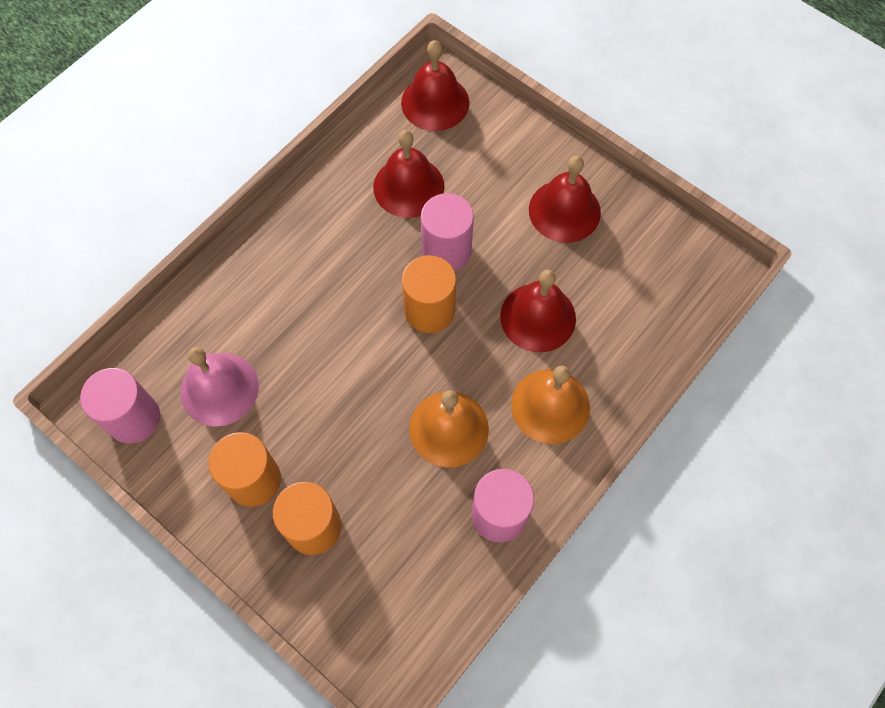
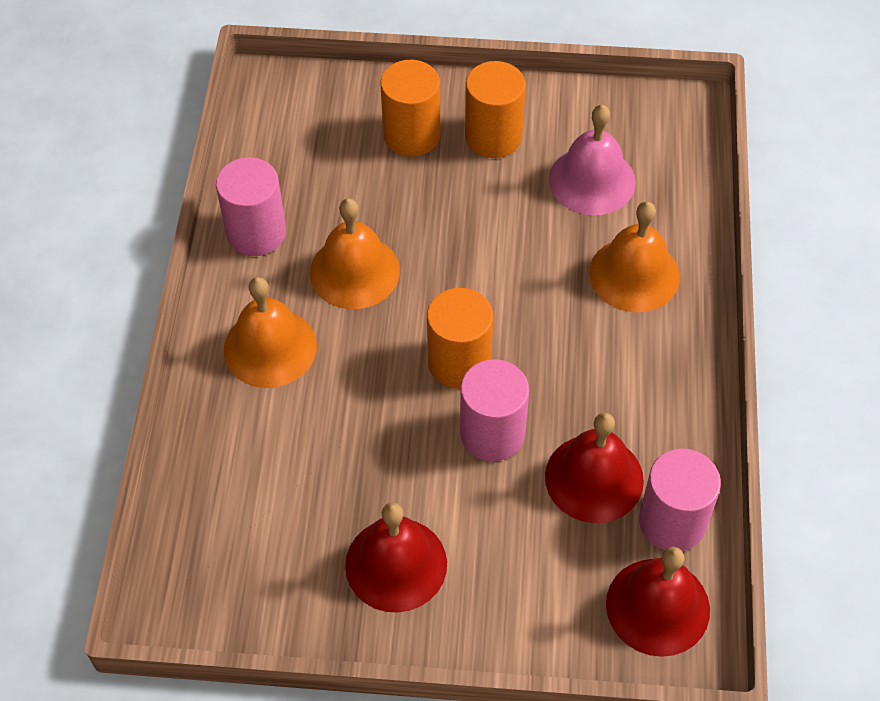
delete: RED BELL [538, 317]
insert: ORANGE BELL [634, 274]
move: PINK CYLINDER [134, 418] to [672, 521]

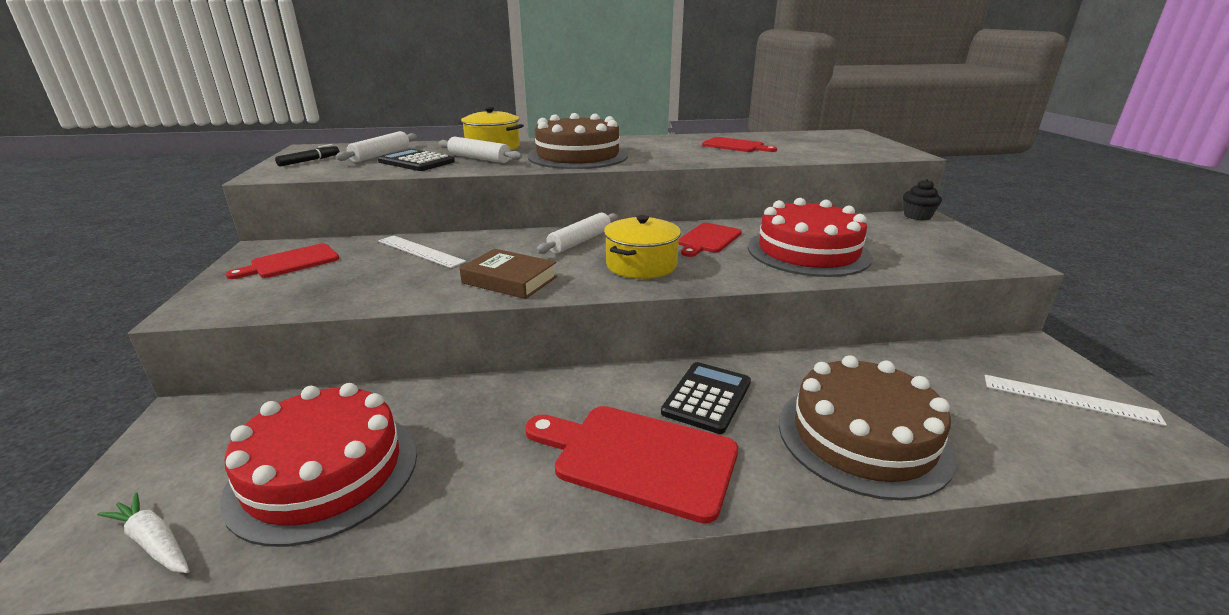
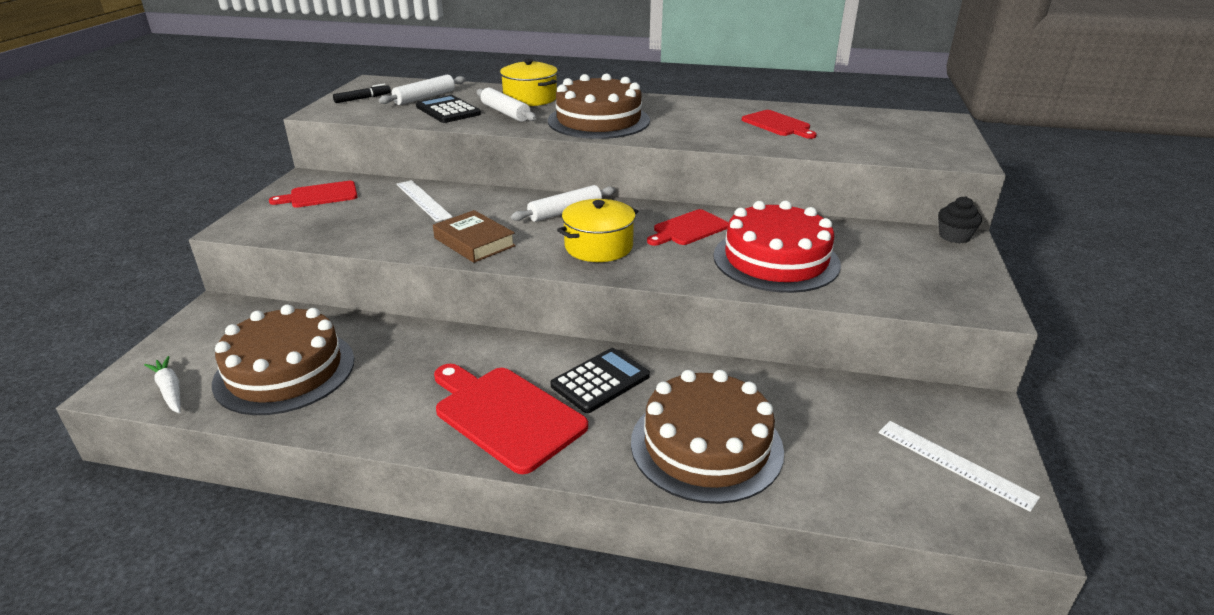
recolor: RED CAKE [324, 472] to BROWN CAKE [285, 371]

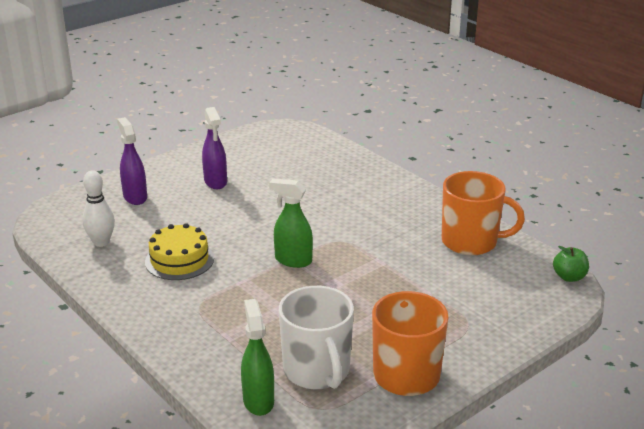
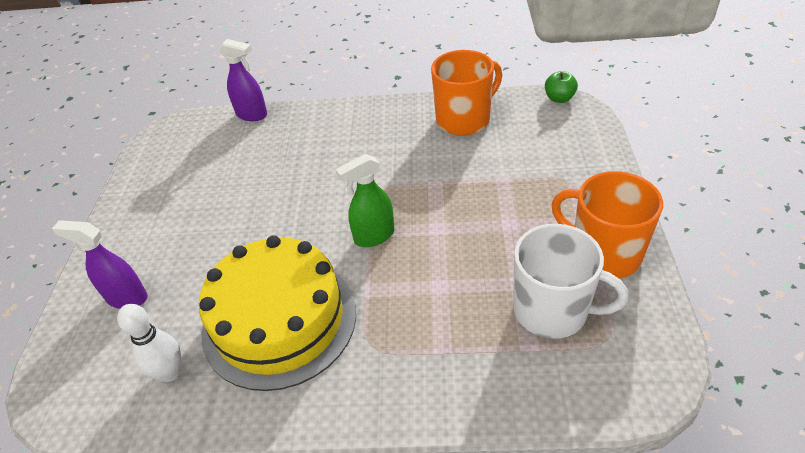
delete: GREEN SPRAY BOTTLE [258, 401]
move: PURPLE SPRAY BOTTLE [215, 182] to [252, 115]
resize: YELLOW CAKE [179, 260] = [279, 320] x1.81

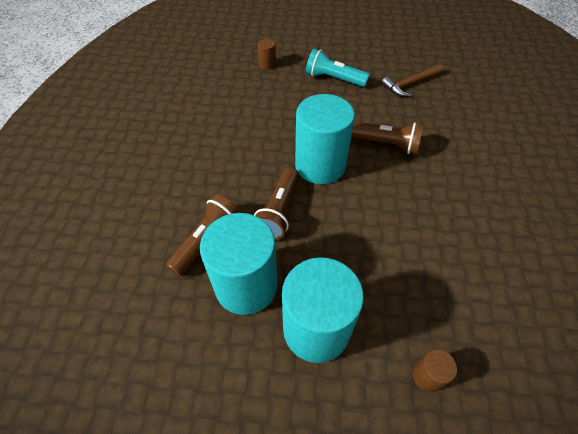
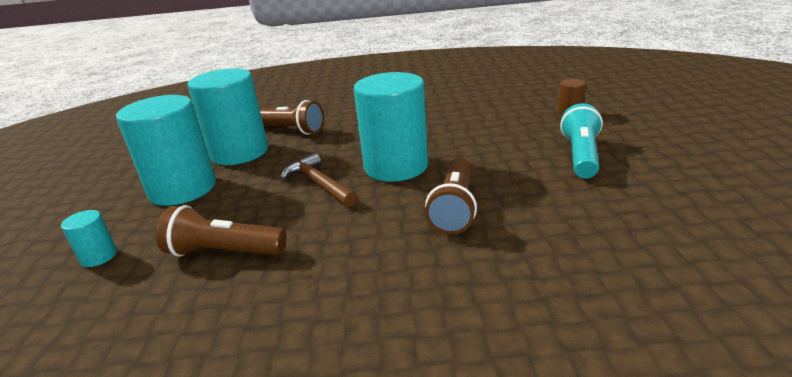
move: BROWN FLASHLIGHT [279, 211] to [223, 252]; BROWN HAMMER [410, 84] to [319, 183]
recolor: BROWN CYLINDER [427, 376] to TURQUOISE CYLINDER [99, 256]

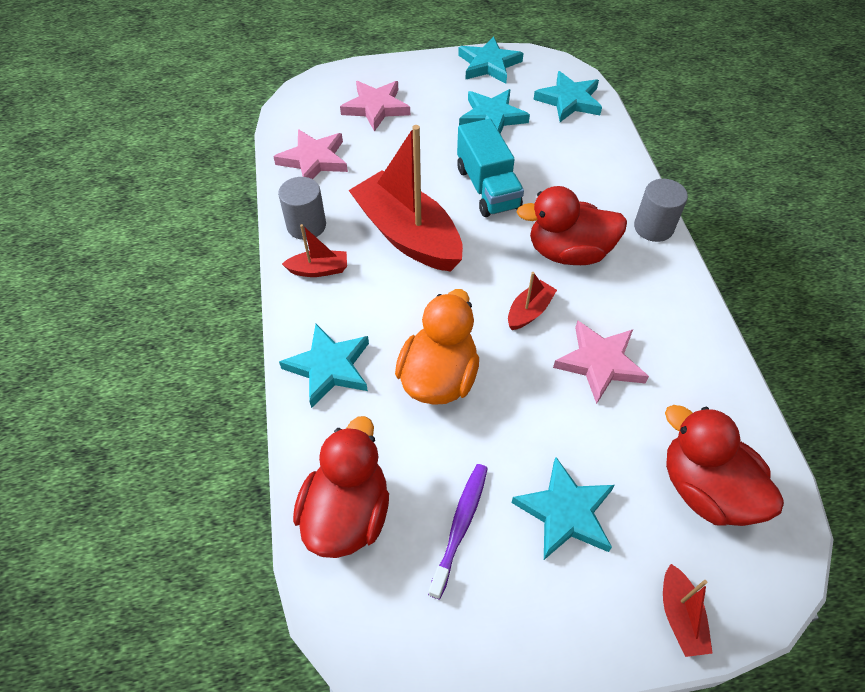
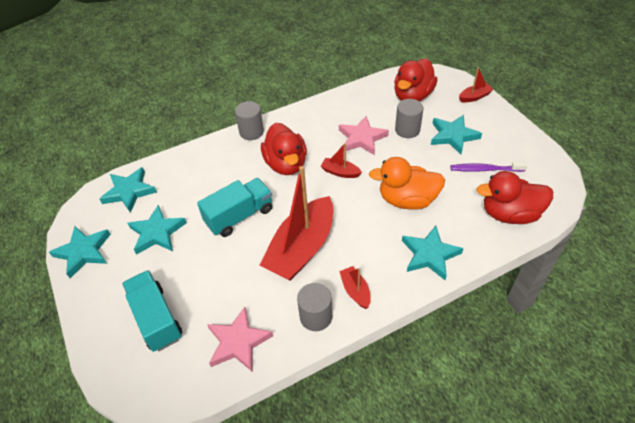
insert: GREY CYLINDER [407, 130]
replace: PINK STAR [376, 107] to TURQUOISE TRUCK [156, 318]

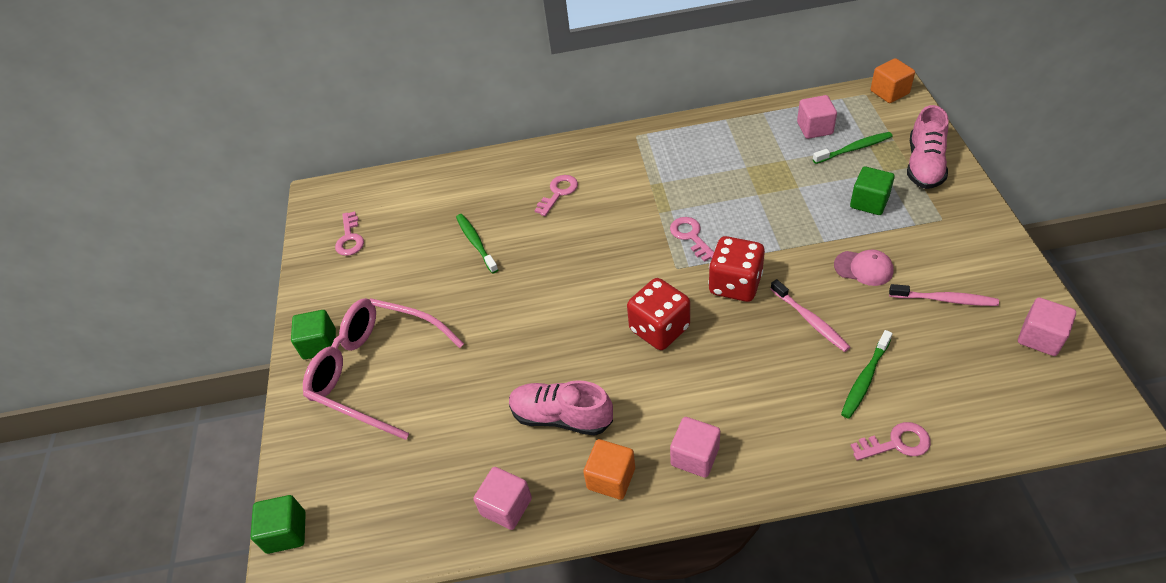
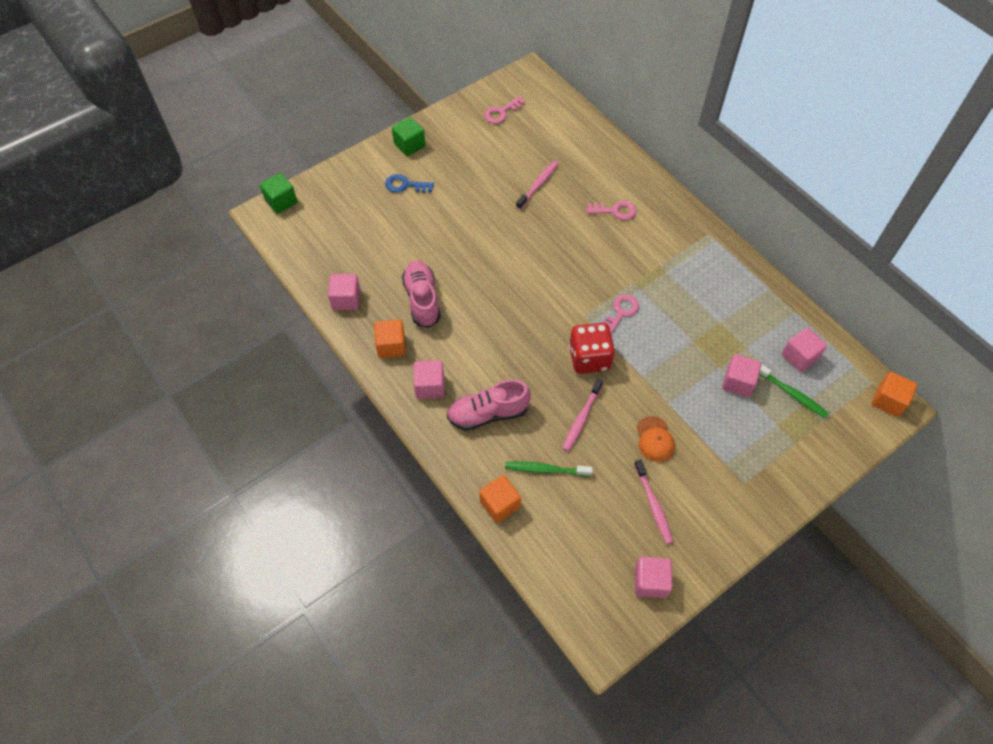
delete: RED DICE [659, 329]; GREEN CUBE [869, 202]
insert: PINK CUBE [738, 382]
move: PINK SHOE [924, 165] to [488, 414]
replace: PINK GLASSES [376, 371] to BLUE KEY [405, 185]; PINK KEY [896, 443] to ORANGE CUBE [500, 504]
recolor: GREEN TOOTHBRUSH [476, 243] to PINK TOOTHBRUSH [538, 185]; PINK CAP [863, 268] to ORANGE CAP [654, 439]

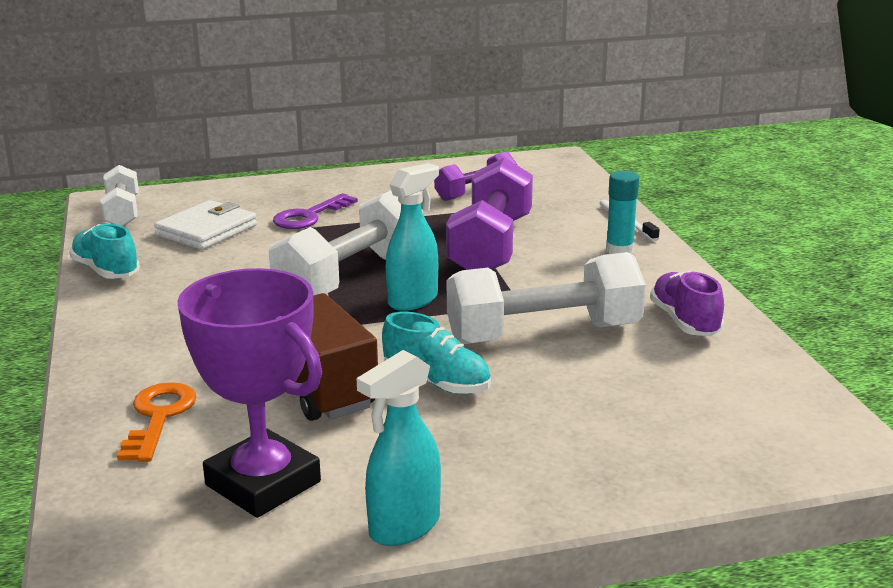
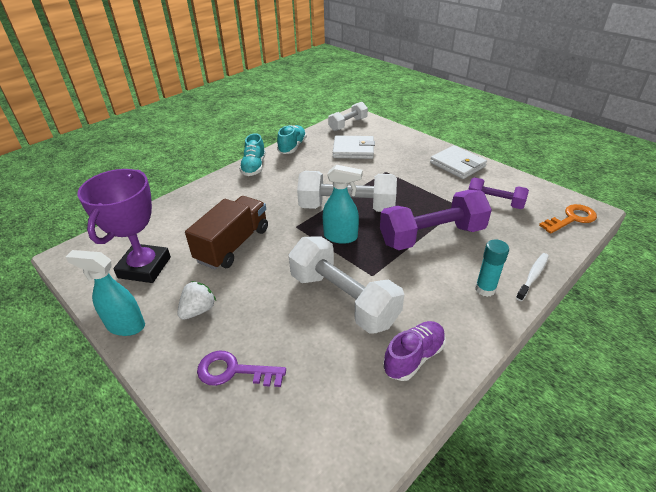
insert: WHITE STRAWBERRY [198, 310]; WHITE WALLET [457, 164]
move: ORANGE KEY [158, 417] to [571, 219]; PURPLE KEY [309, 216] to [234, 371]; TURQUOISE SHOE [437, 382] to [254, 167]

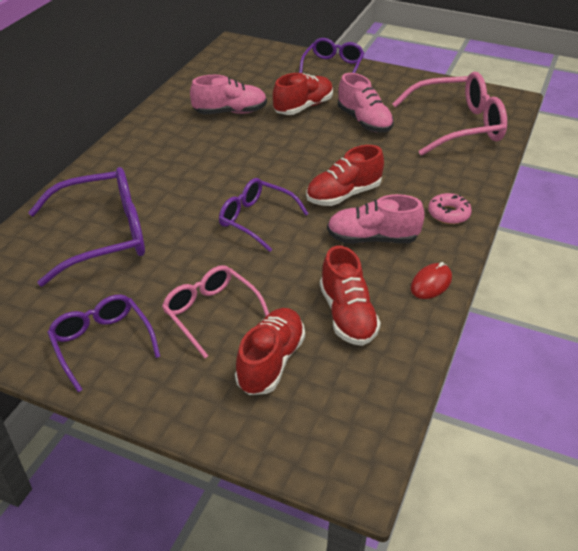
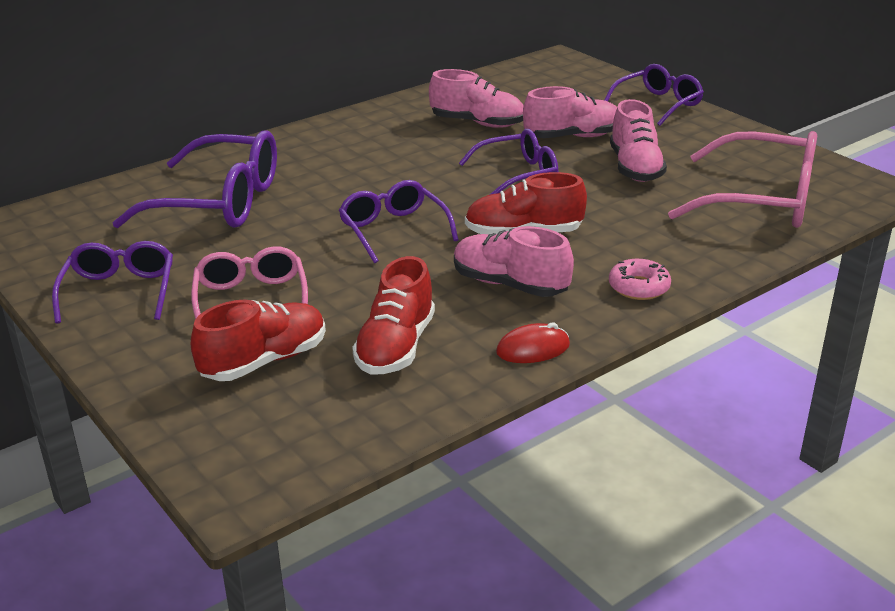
insert: PURPLE GLASSES [518, 175]
recolor: RED SHOE [303, 107] to PINK SHOE [572, 137]

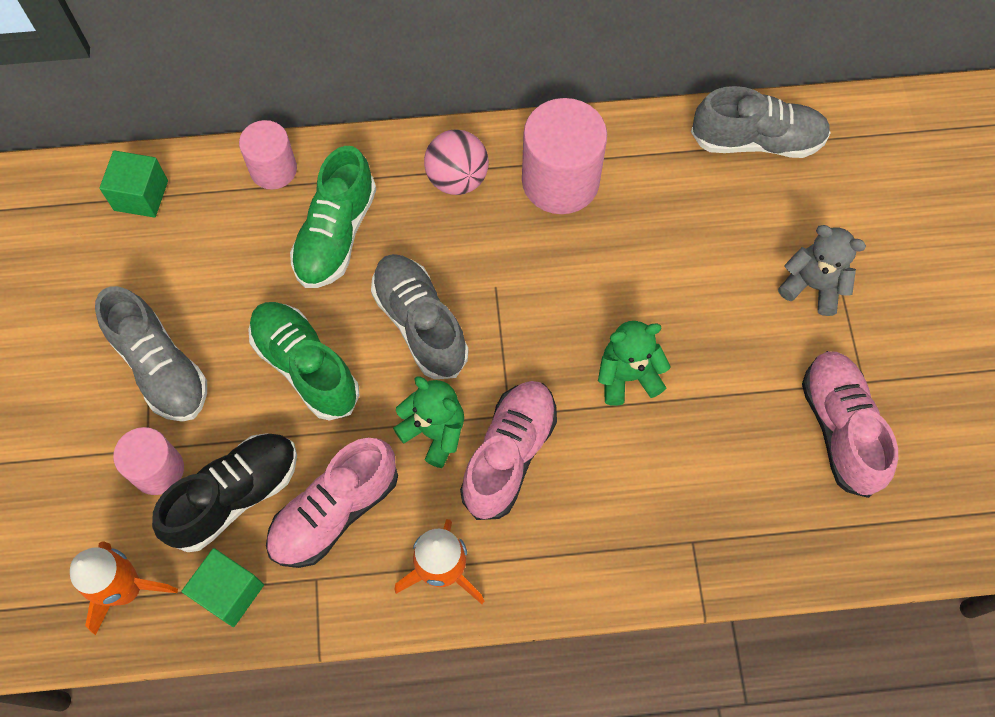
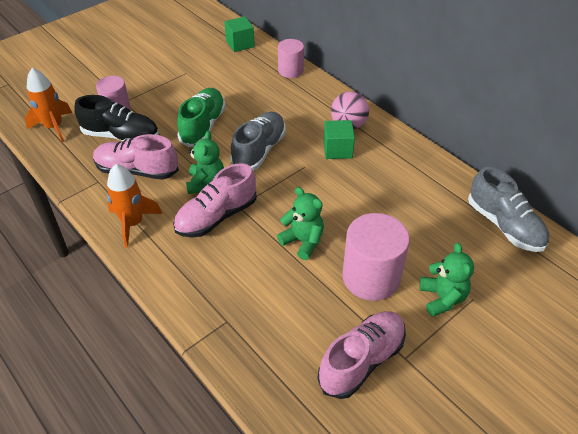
delete: GREY SHOE [160, 367]; GREEN SHOE [336, 235]
move: GREEN CUBE [229, 592] to [337, 149]; PINK CYLINDER [560, 181] to [371, 277]
recolor: GREY TEDDY BEAR [812, 286] to GREEN TEDDY BEAR [442, 298]
rotate: PINK SHOE [509, 455] = [216, 217] 150 degrees clockwise

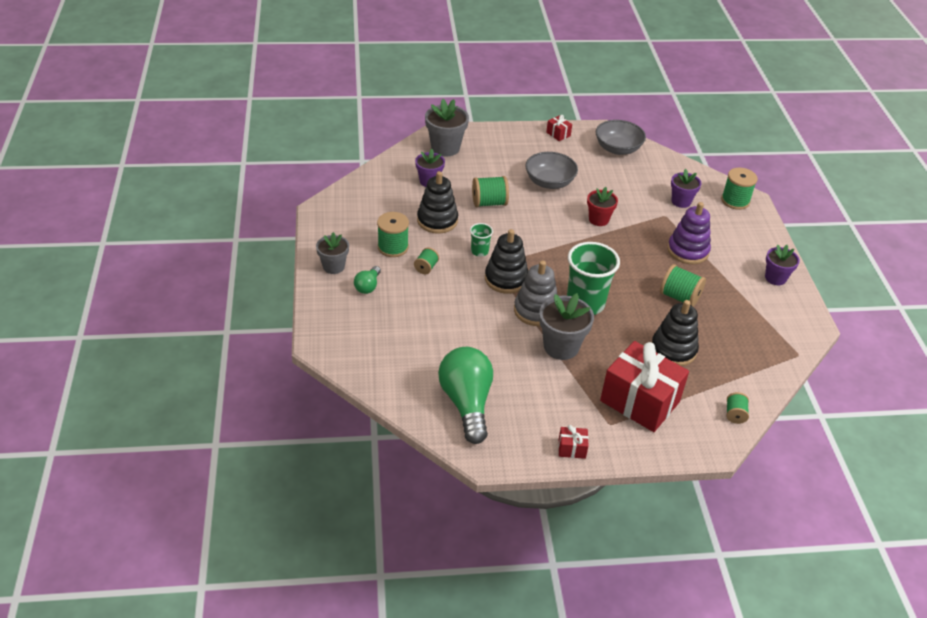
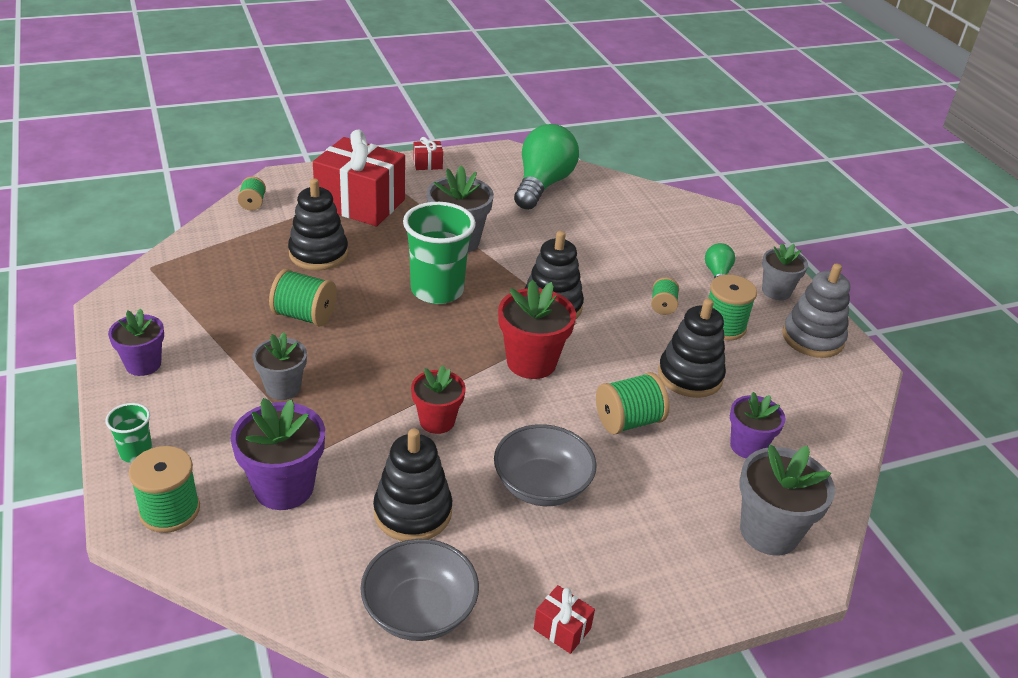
insert: BLACK STACKING TOY [412, 512]; RED FLOWER POT [531, 362]
move: GREEN CUP [479, 251] to [136, 452]; GREY STACKING TOY [536, 310] to [812, 338]
replace: PURPLE STACKING TOY [687, 251] to GREY FLOWER POT [283, 388]
rotate: GREEN LIGHT BULB [467, 403] = [542, 185] 135 degrees counterclockwise
resize: PURPLE FLOWER POT [681, 201] = [284, 487] x1.53

